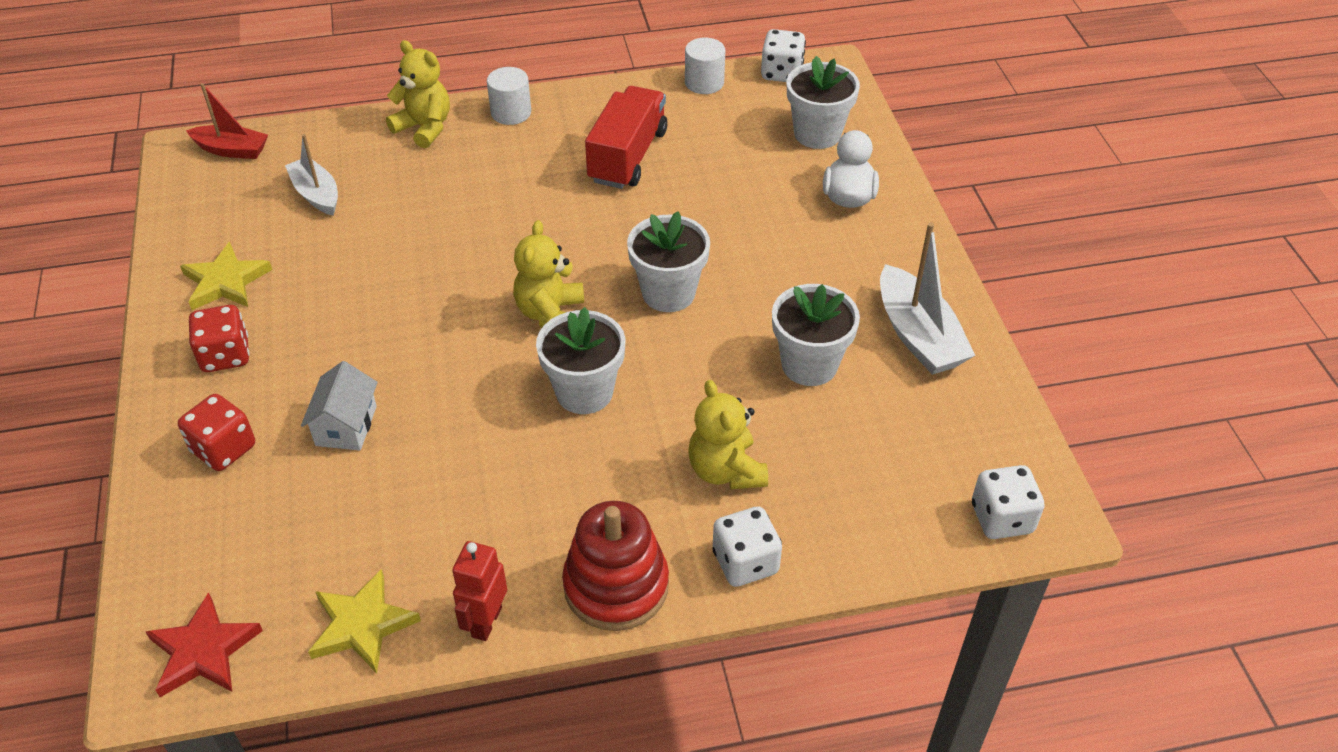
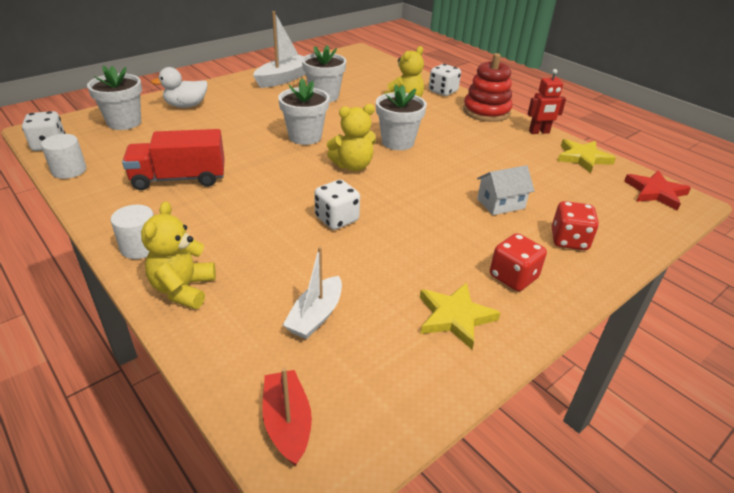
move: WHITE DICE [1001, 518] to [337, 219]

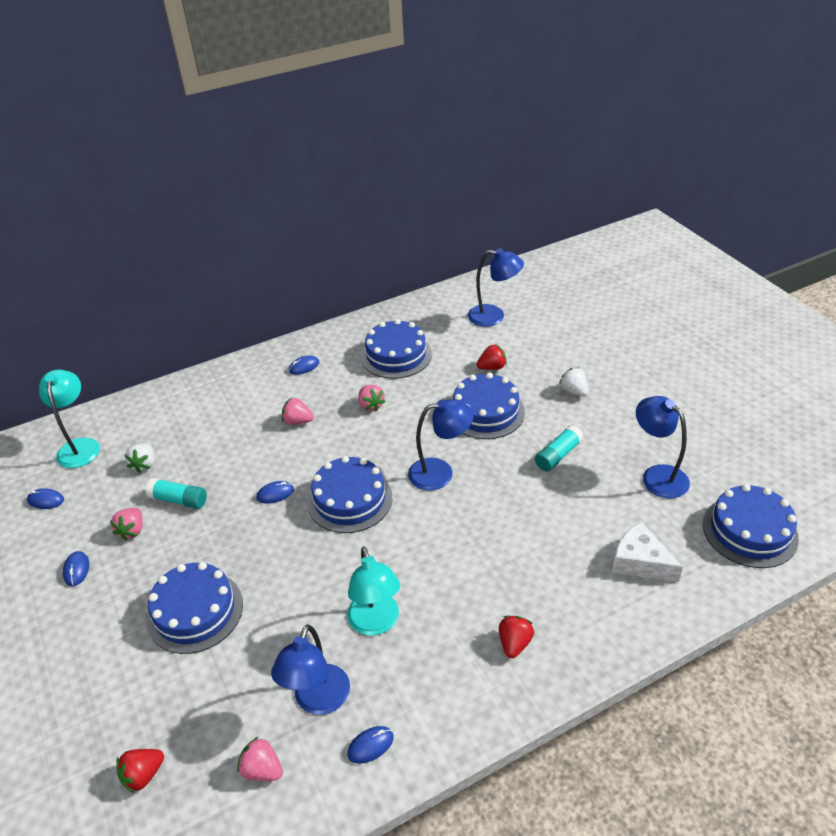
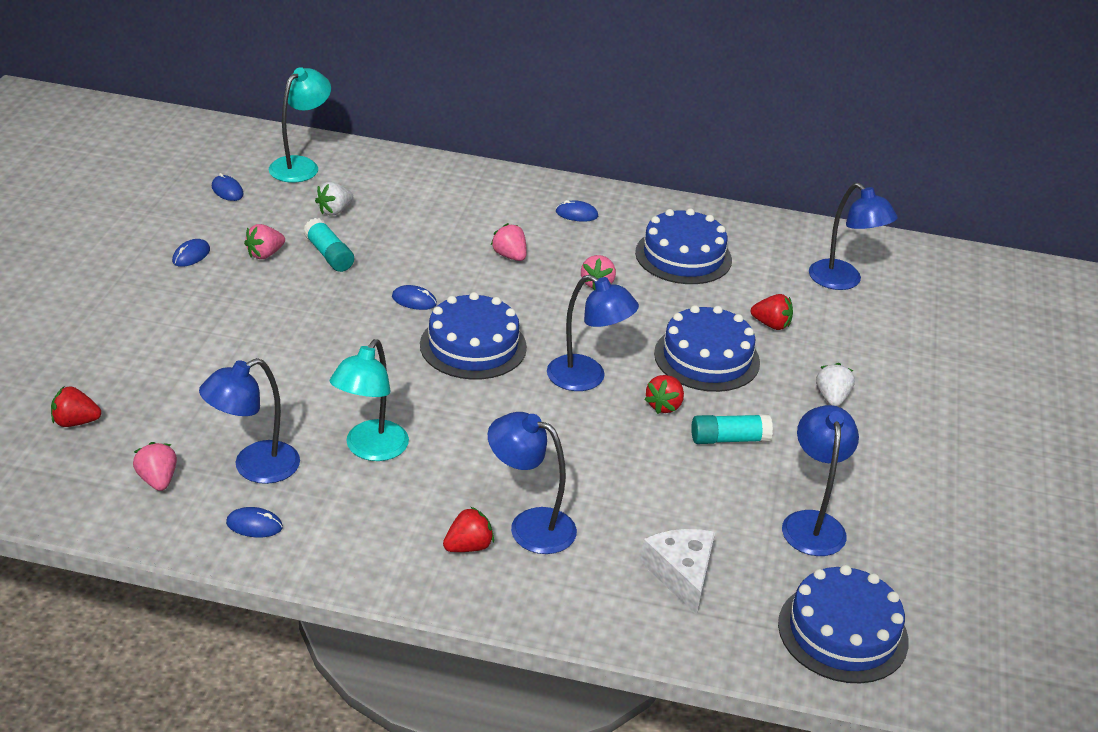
delete: BLUE CAKE [195, 611]
insert: BLUE LAMP [530, 526]; RED STRAWBERRY [664, 406]

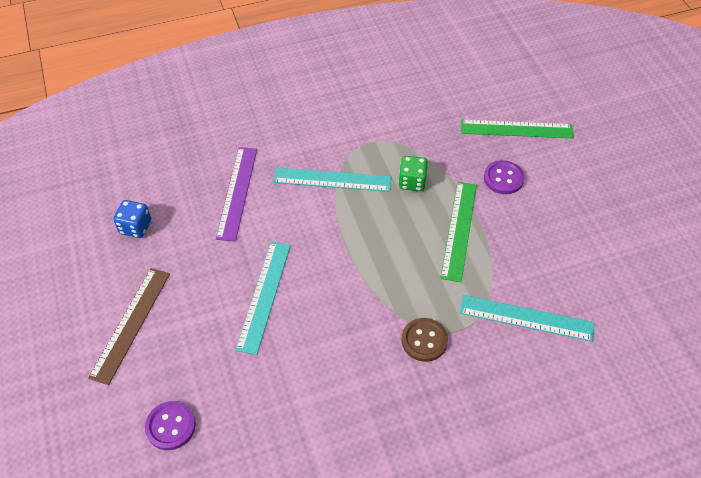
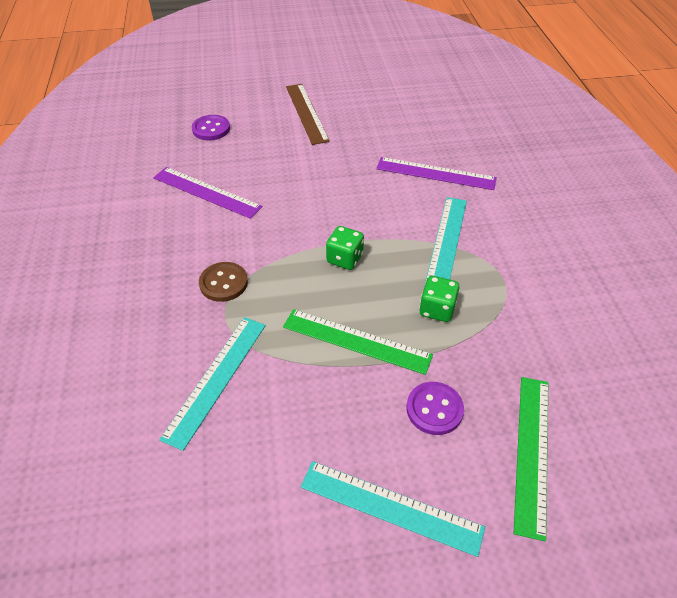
delete: BLUE DICE [135, 227]
insert: PURPLE RULER [206, 192]; GREEN DICE [344, 258]
move: TURQUOISE RULER [264, 295] to [390, 507]
rotate: BROWN RULER [130, 324] = [306, 113] 45 degrees clockwise

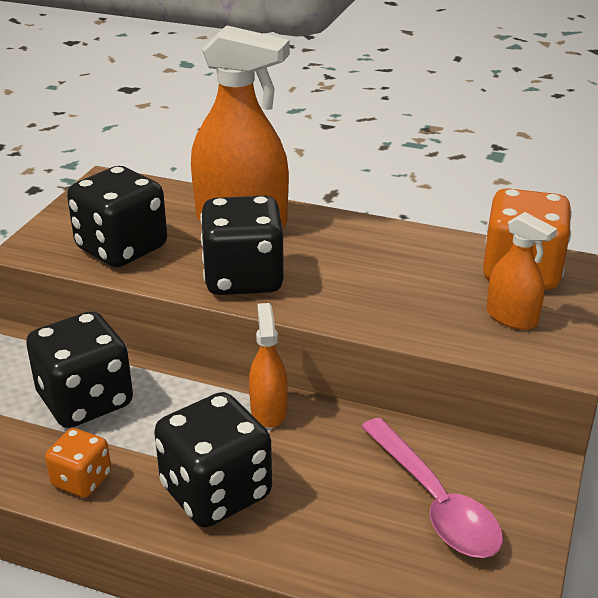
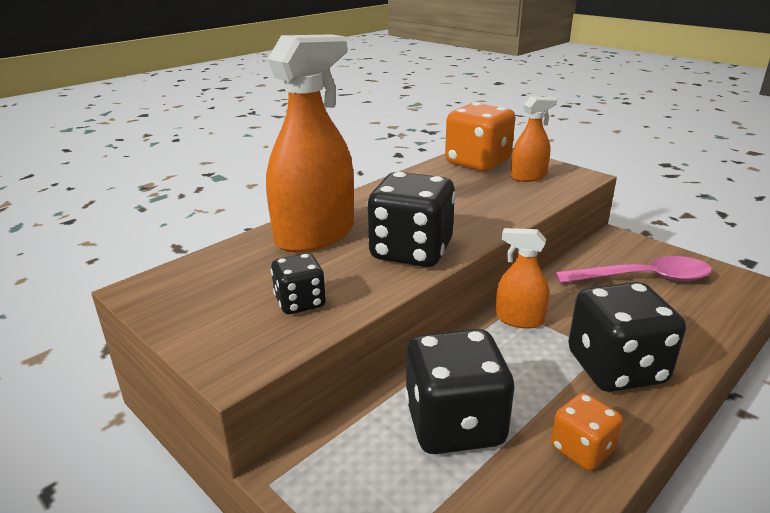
resize: BLACK DICE [122, 248] = [300, 302] x0.54

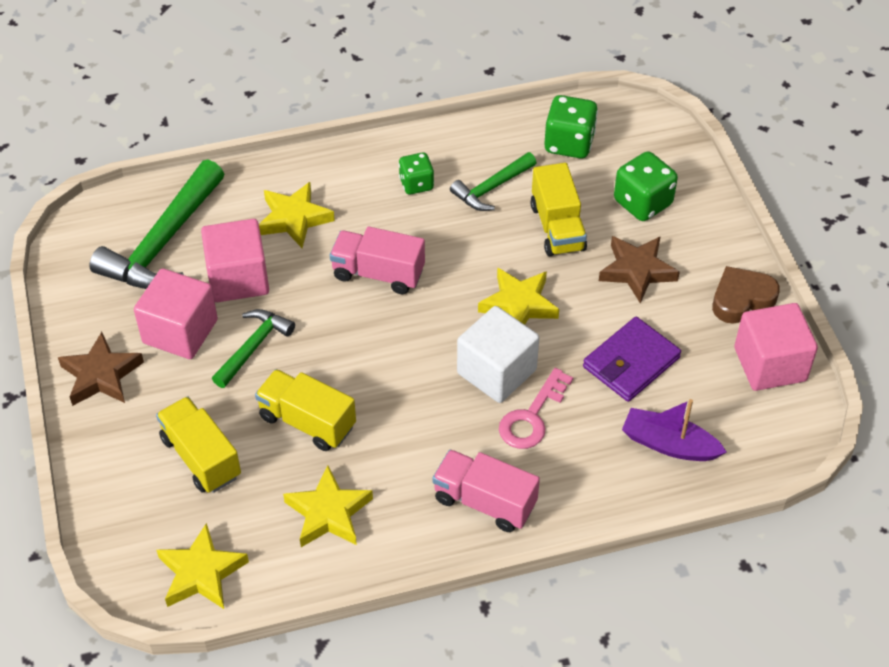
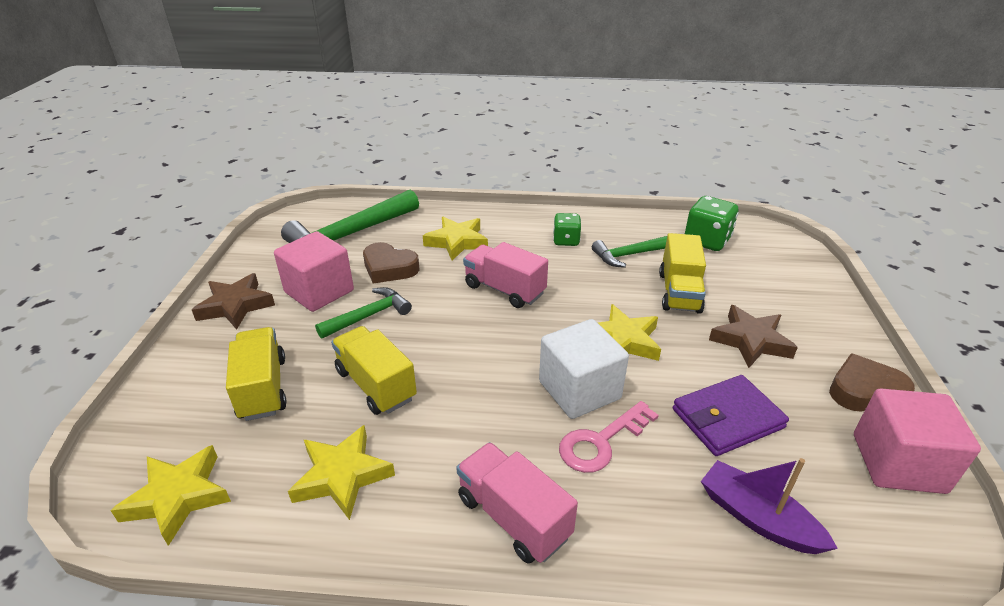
delete: GREEN DICE [642, 203]
replace: PINK CUBE [238, 278] to BROWN HEART [389, 268]

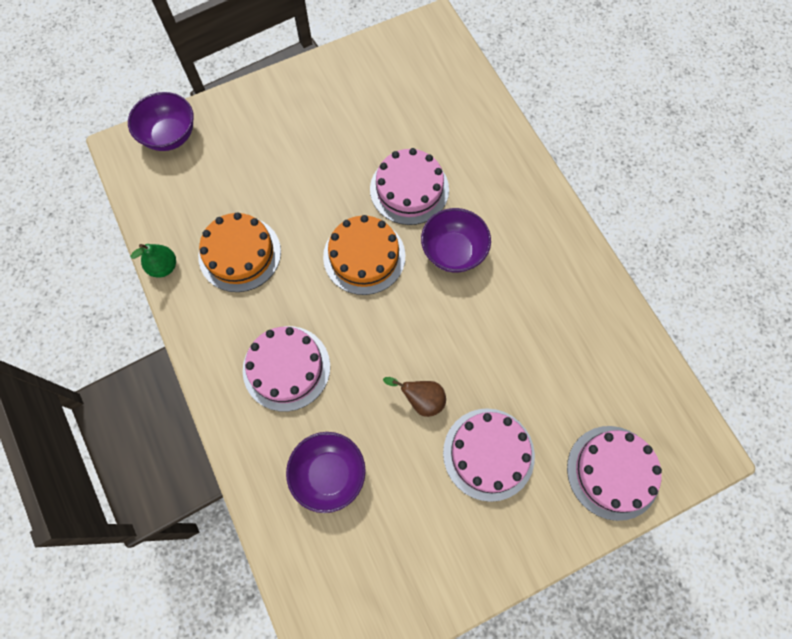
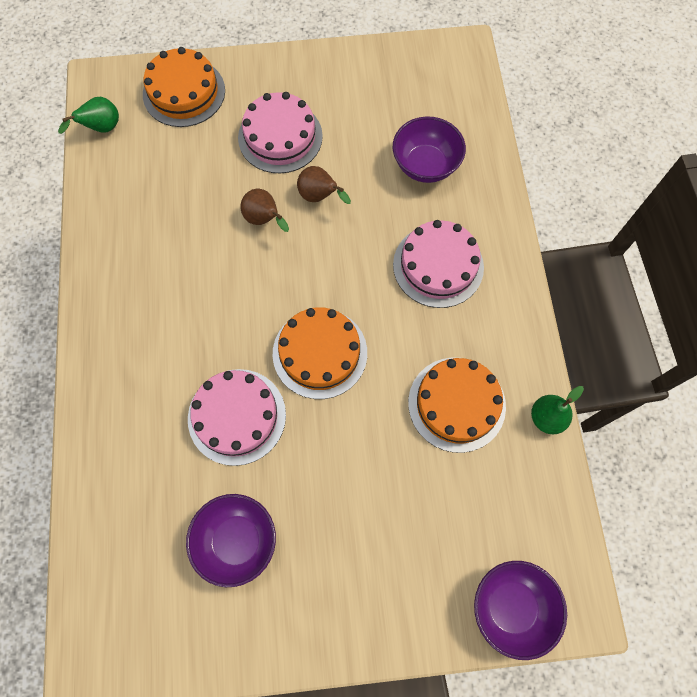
insert: GREEN PEAR [102, 129]; BROWN PEAR [264, 220]
move: PURPLE BOWL [453, 251] to [237, 541]
recolor: PINK CAKE [613, 472] to ORANGE CAKE [184, 92]

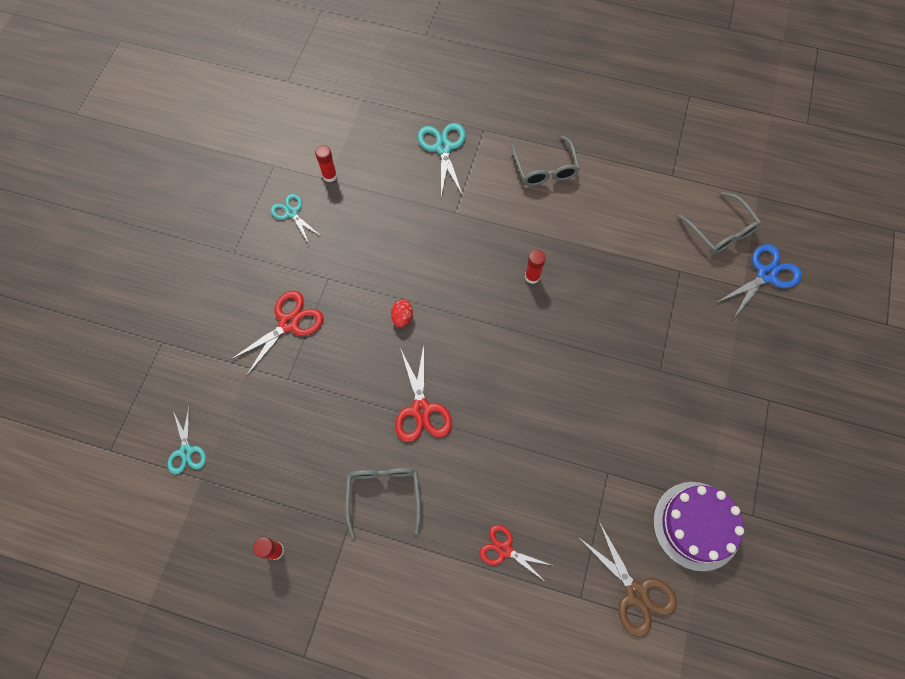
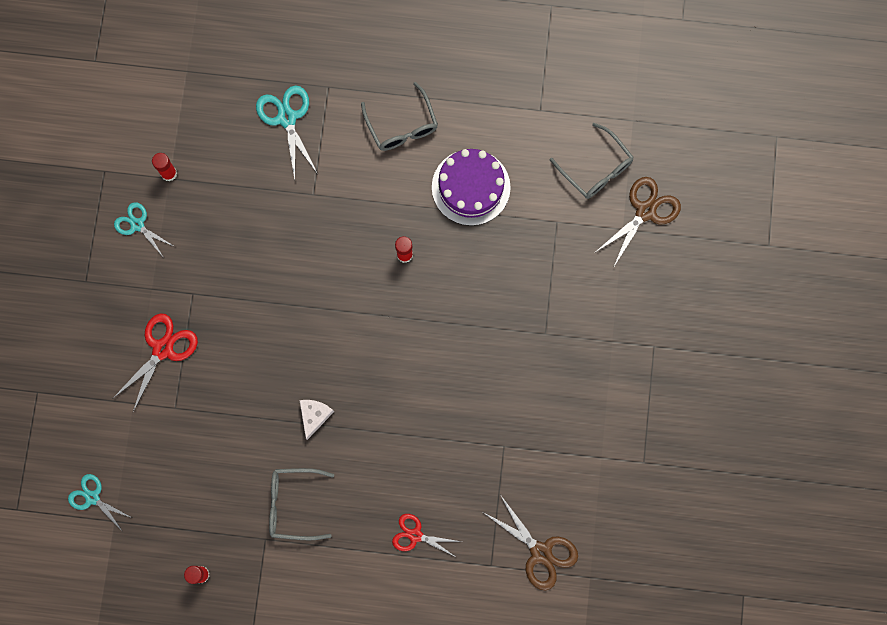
delete: RED EGG [402, 317]
move: PURPLE CAKE [696, 525] to [471, 187]
replace: RED SCISSORS [421, 410] to WHITE CHEESE [314, 416]
recolor: BLUE SCISSORS [766, 274] to BROWN SCISSORS [645, 211]
rotate: TURQUOISE SCISSORS [186, 451] = [92, 497] 150 degrees clockwise; GREY GLASSES [384, 494] = [293, 504] 75 degrees counterclockwise

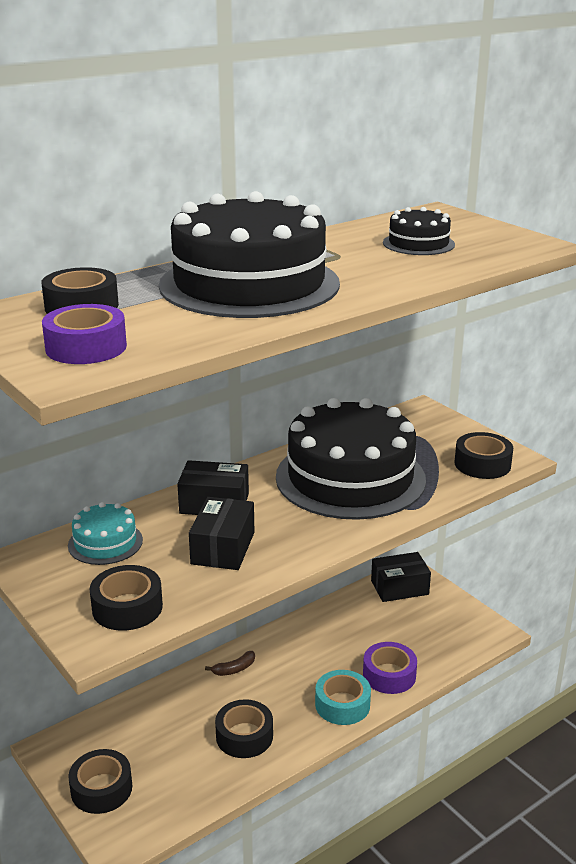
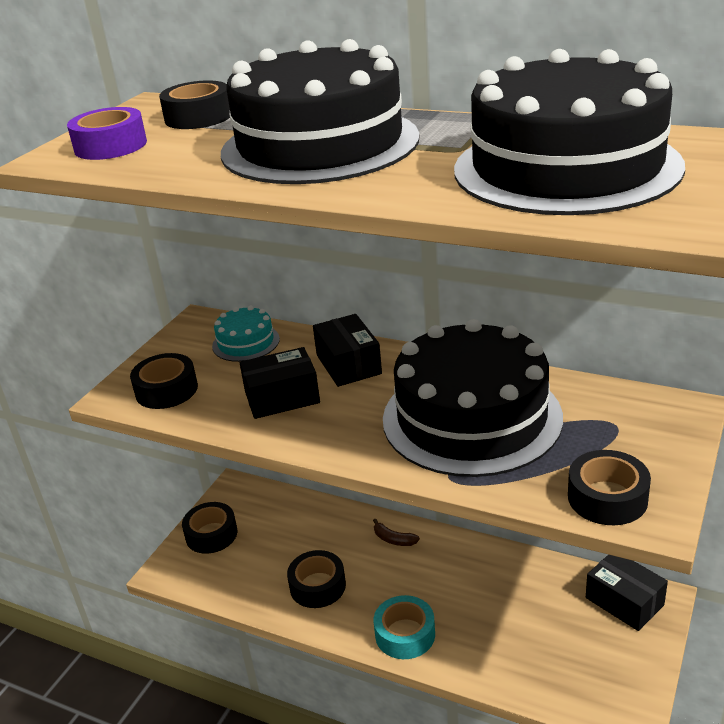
delete: PURPLE TAPE [389, 675]
resize: BLACK CAKE [418, 243] = [566, 167] x2.25

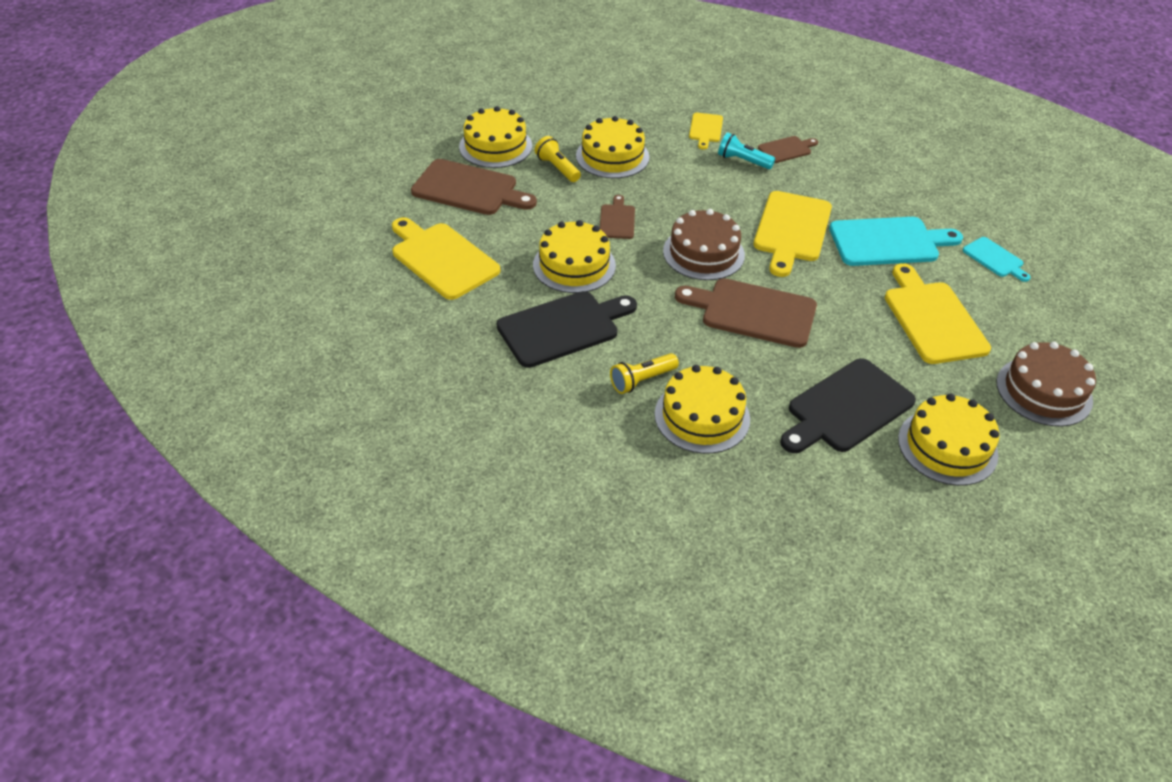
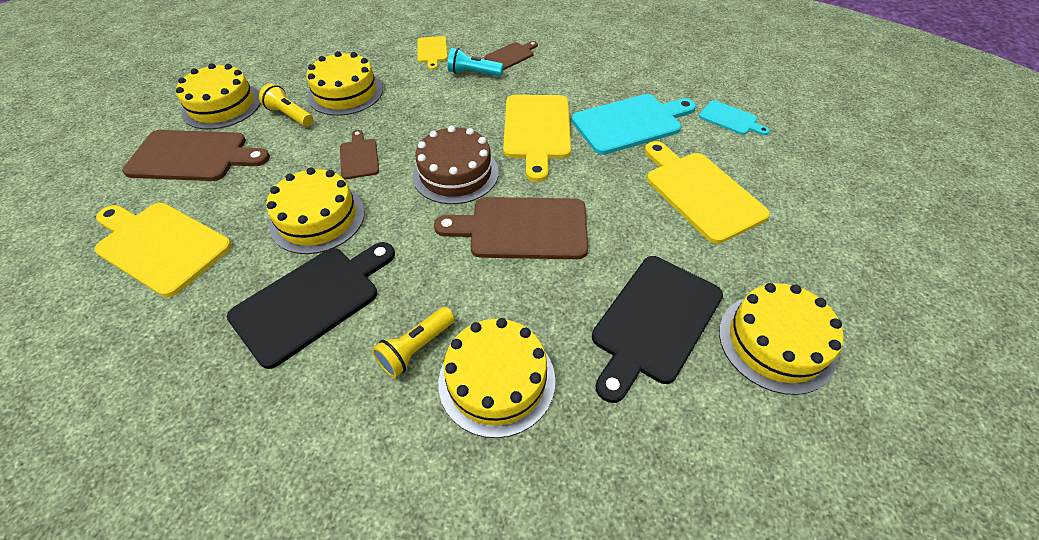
delete: BROWN CAKE [1044, 391]

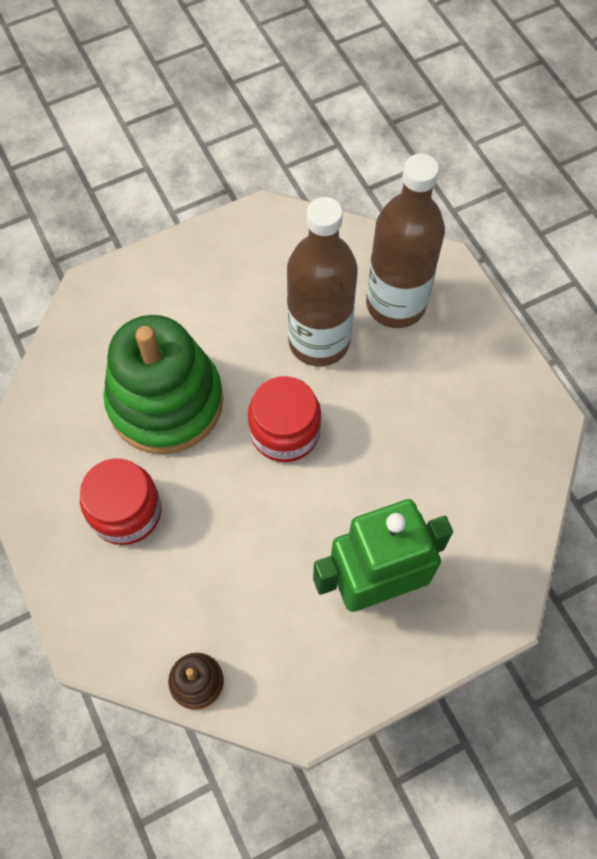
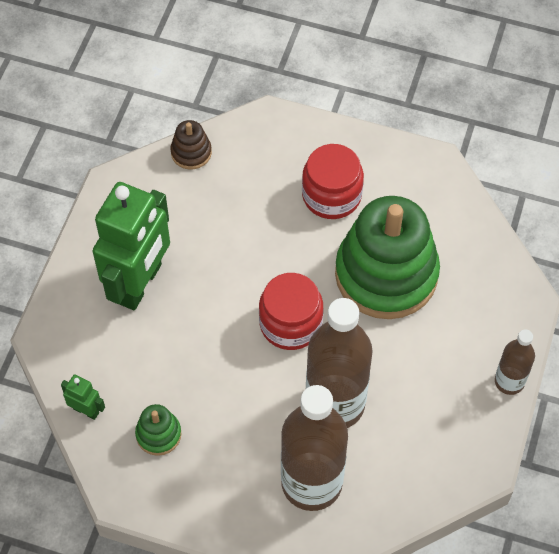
insert: GREEN ROBOT [86, 410]; GREEN STACKING TOY [158, 434]; BROWN BOTTLE [509, 381]

